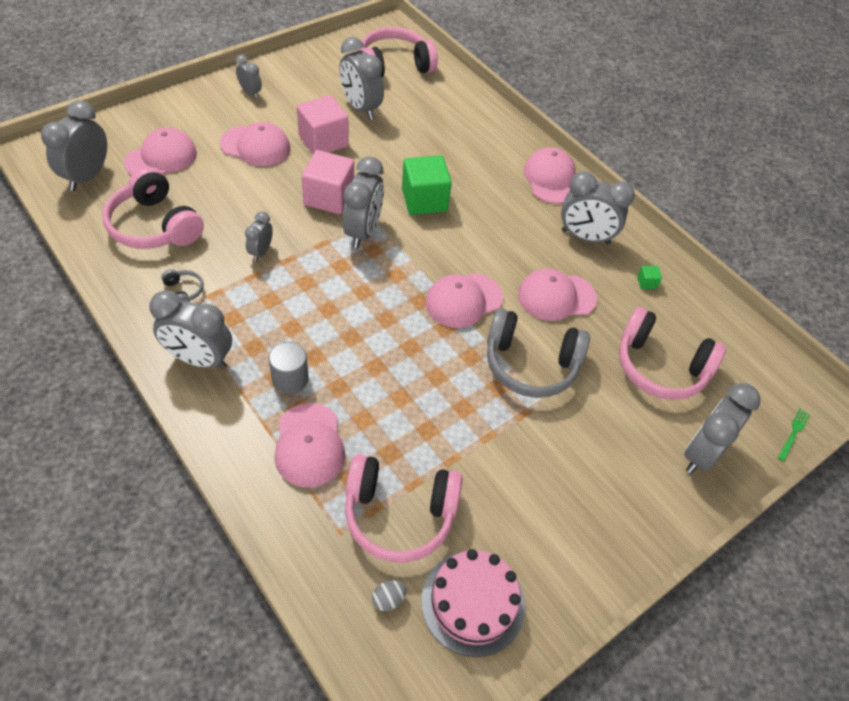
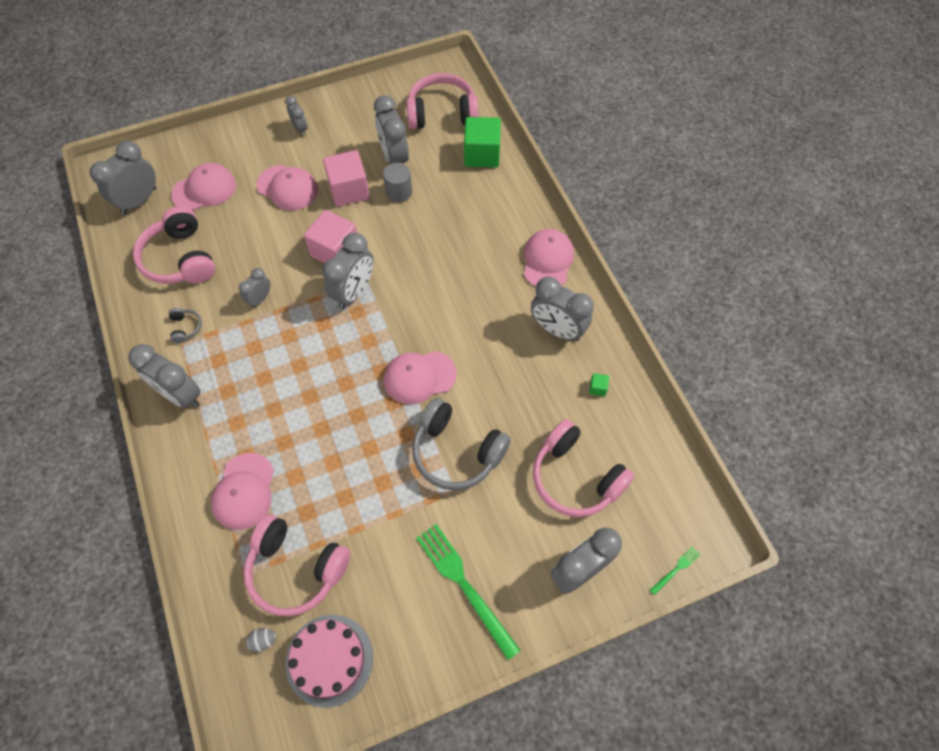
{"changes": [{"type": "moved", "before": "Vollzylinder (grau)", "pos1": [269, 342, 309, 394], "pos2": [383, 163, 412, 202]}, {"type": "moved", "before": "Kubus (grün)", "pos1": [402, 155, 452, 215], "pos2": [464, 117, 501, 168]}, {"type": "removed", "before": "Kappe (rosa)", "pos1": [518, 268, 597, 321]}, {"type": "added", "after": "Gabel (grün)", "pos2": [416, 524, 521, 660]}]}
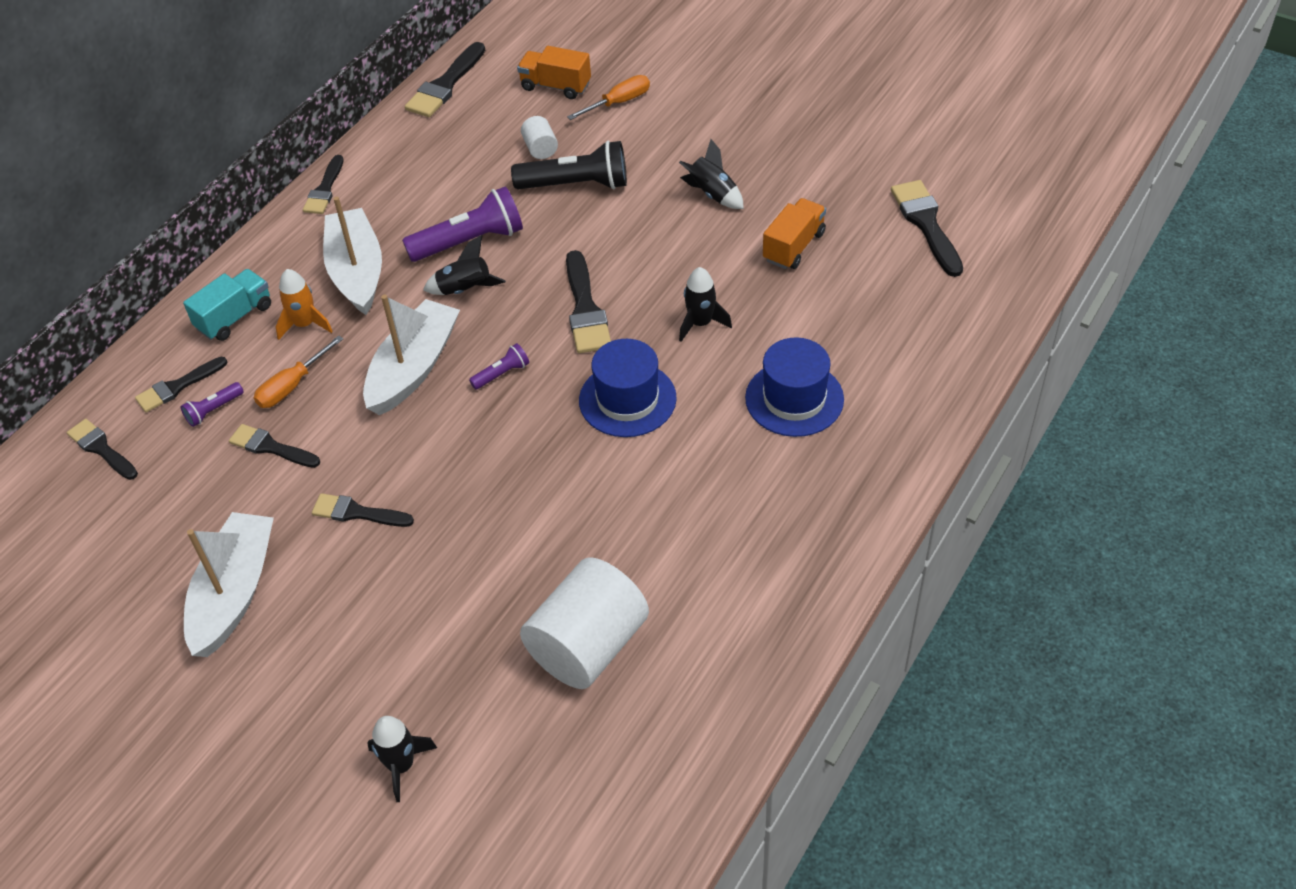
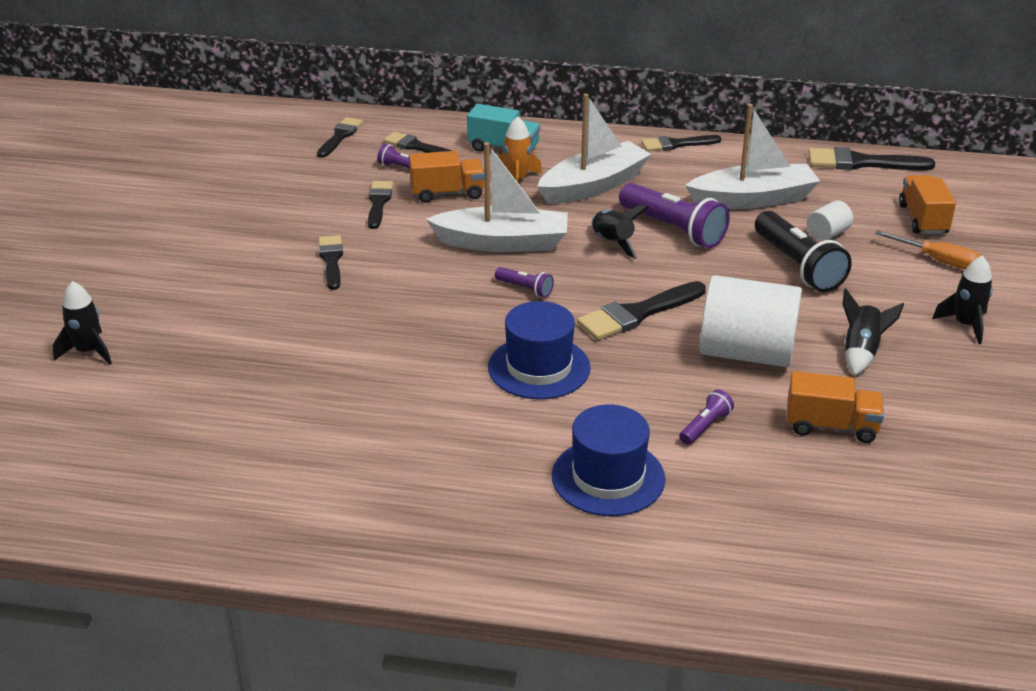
{"changes": [{"type": "moved", "before": "Boot (weiß)", "pos1": [184, 512, 274, 657], "pos2": [685, 104, 820, 209]}, {"type": "replaced", "before": "Schraubenzieher (orange)", "after": "Lastwagen (orange)", "pos1": [254, 335, 343, 408], "pos2": [409, 151, 484, 203]}, {"type": "moved", "before": "Vollzylinder (weiß)", "pos1": [520, 557, 649, 689], "pos2": [700, 275, 802, 367]}, {"type": "moved", "before": "Rakete (schwarz)", "pos1": [679, 267, 732, 342], "pos2": [932, 255, 993, 345]}, {"type": "removed", "before": "Pinsel (schwarz)", "pos1": [891, 180, 963, 277]}, {"type": "added", "after": "Taschenlampe (lila)", "pos2": [679, 390, 734, 445]}]}
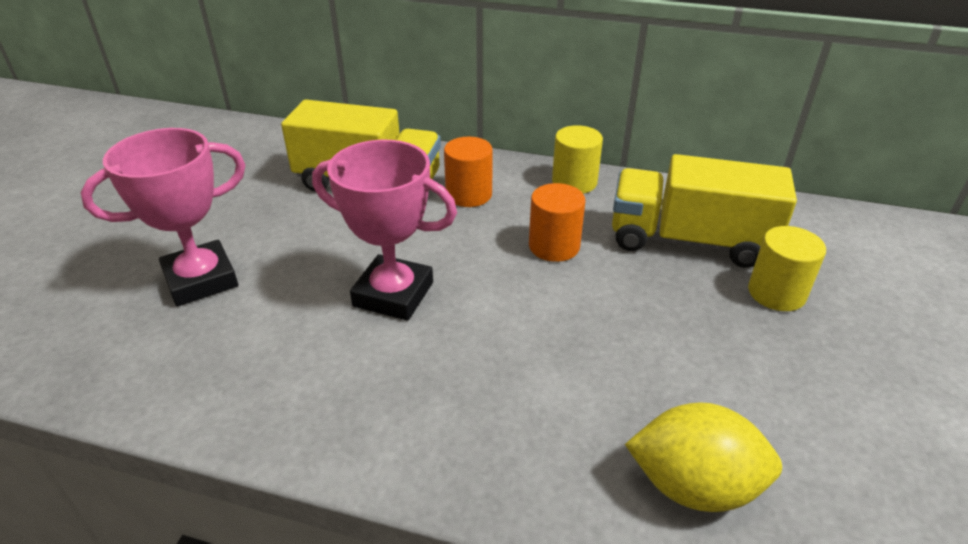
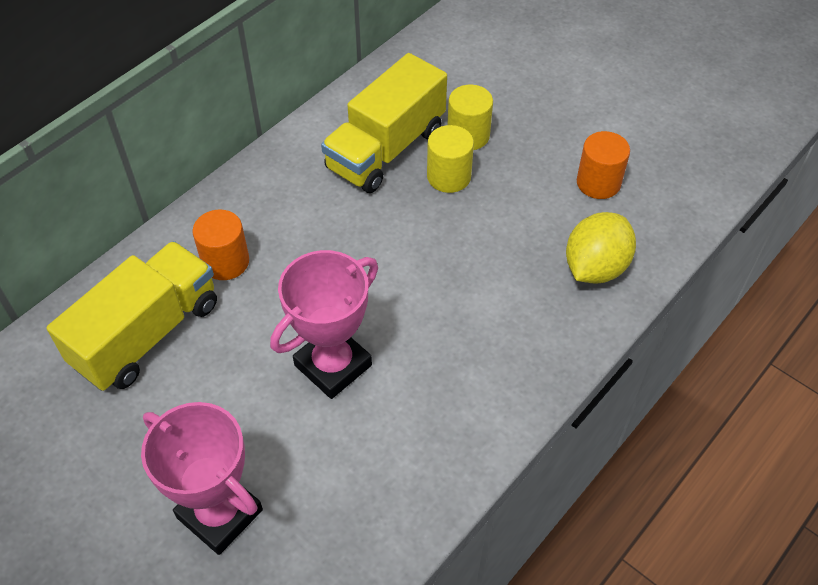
{"changes": [{"type": "turned", "before": "Pokal (rosa)", "pos1": [81, 128, 245, 307], "pos2": [141, 402, 263, 555], "turn": -45}, {"type": "moved", "before": "Vollzylinder (orange)", "pos1": [529, 183, 585, 262], "pos2": [577, 131, 630, 199]}, {"type": "moved", "before": "Vollzylinder (gelb)", "pos1": [552, 125, 603, 194], "pos2": [427, 125, 474, 193]}]}
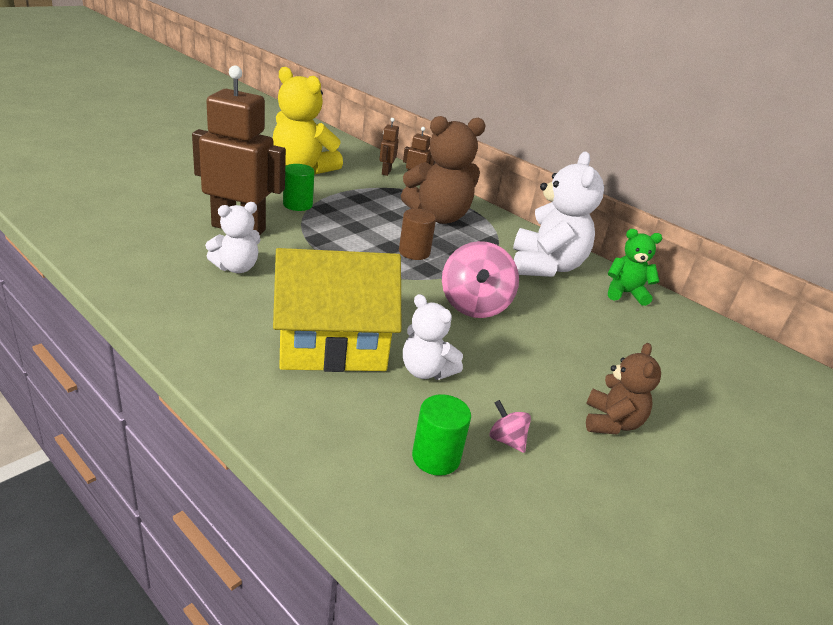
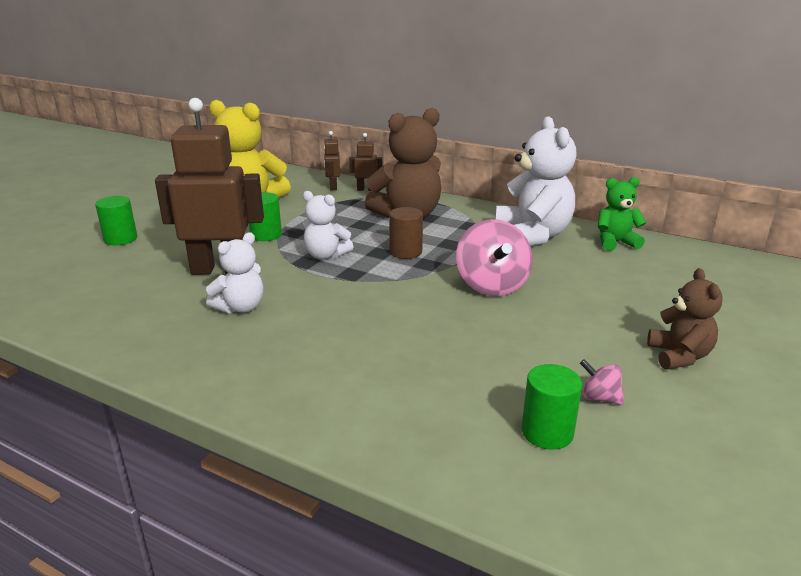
{"changes": [{"type": "removed", "before": "Haus (gelb)", "pos1": [273, 248, 401, 372]}, {"type": "moved", "before": "Teddybär (weiß)", "pos1": [403, 294, 463, 380], "pos2": [303, 191, 354, 260]}, {"type": "added", "after": "Vollzylinder (grün)", "pos2": [95, 196, 137, 245]}]}
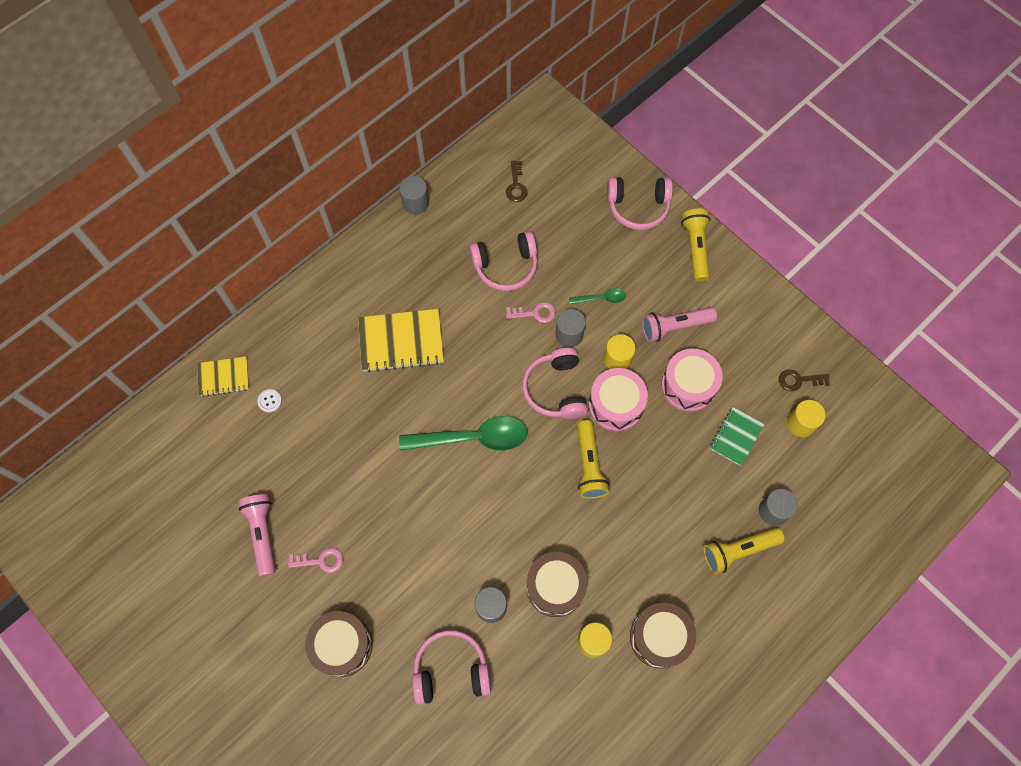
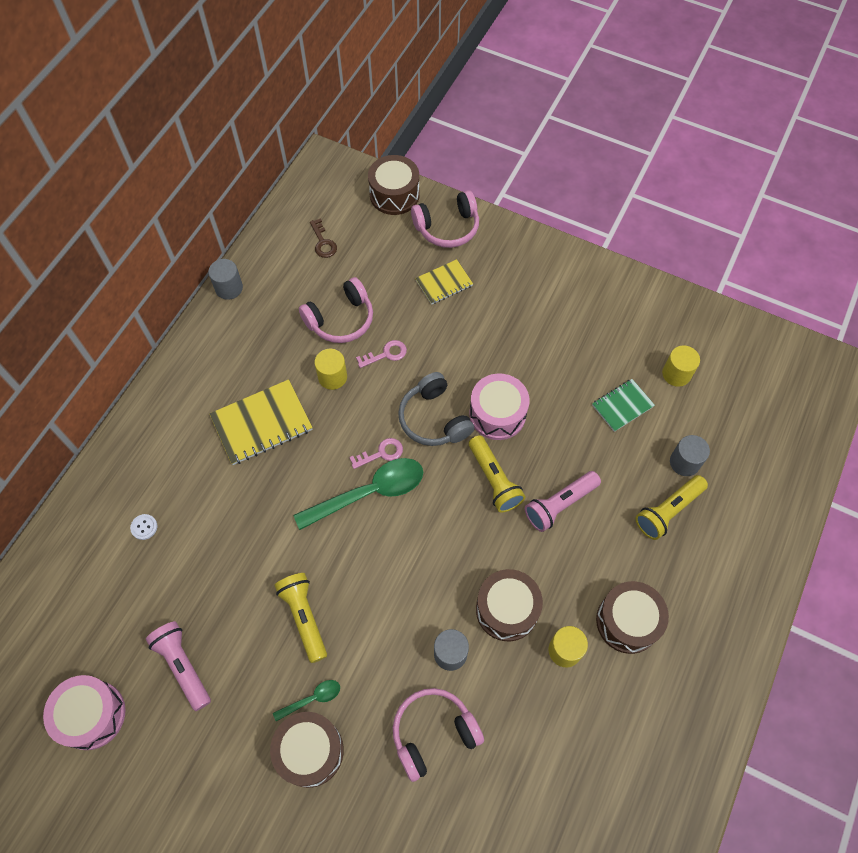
{"changes": [{"type": "moved", "before": "Notizbuch (gelb)", "pos1": [197, 356, 249, 397], "pos2": [415, 259, 473, 305]}, {"type": "moved", "before": "Schlüssel (rosa)", "pos1": [288, 548, 343, 573], "pos2": [349, 438, 403, 469]}, {"type": "recoloured", "before": "Kopfhörer (rosa)", "after": "Kopfhörer (grau)", "pos1": [522, 348, 588, 419], "pos2": [398, 372, 475, 446]}, {"type": "removed", "before": "Vollzylinder (grau)", "pos1": [555, 309, 586, 347]}, {"type": "moved", "before": "Löffel (grün)", "pos1": [569, 288, 626, 304], "pos2": [273, 680, 340, 721]}, {"type": "moved", "before": "Vollzylinder (gelb)", "pos1": [604, 334, 636, 369], "pos2": [314, 349, 347, 390]}, {"type": "moved", "before": "Taschenlampe (rosa)", "pos1": [642, 307, 717, 342], "pos2": [525, 471, 601, 532]}, {"type": "moved", "before": "Trommel (rosa)", "pos1": [661, 349, 723, 412], "pos2": [43, 675, 126, 750]}, {"type": "moved", "before": "Taschenlampe (gelb)", "pos1": [681, 209, 710, 282], "pos2": [275, 573, 327, 663]}, {"type": "turned", "before": "Notizbuch (grün)", "pos1": [710, 407, 764, 466], "pos2": [592, 379, 655, 432], "turn": 45}, {"type": "removed", "before": "Schlüssel (braun)", "pos1": [779, 369, 830, 391]}, {"type": "added", "after": "Trommel (braun)", "pos2": [368, 155, 420, 215]}]}
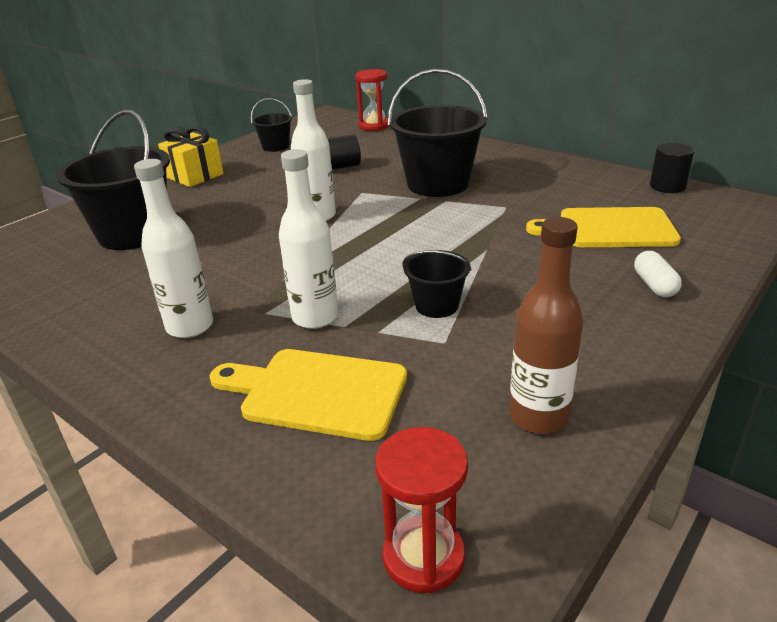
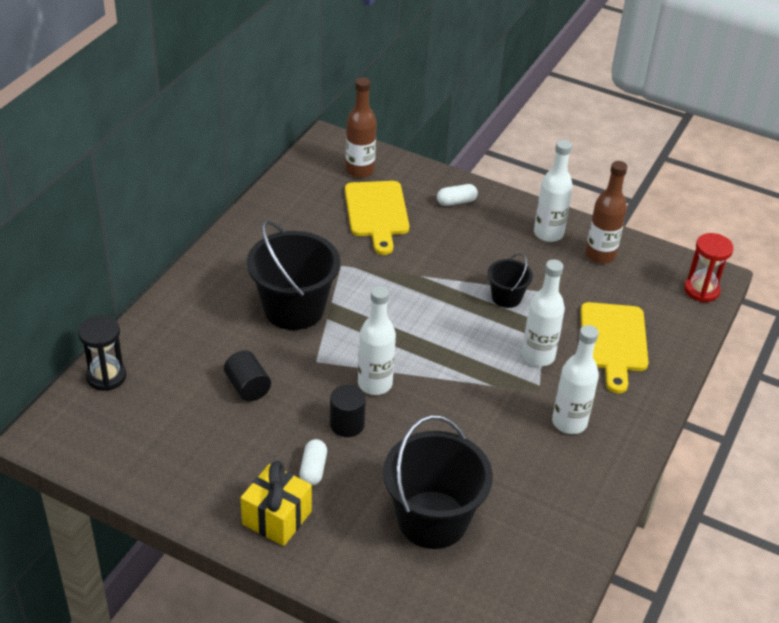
{"changes": [{"type": "removed", "before": "Eimer (schwarz)", "pos1": [251, 98, 292, 152]}, {"type": "recoloured", "before": "Sanduhr (rot)", "after": "Sanduhr (schwarz)", "pos1": [356, 69, 389, 131], "pos2": [78, 315, 126, 391]}, {"type": "moved", "before": "Vollzylinder (schwarz)", "pos1": [650, 143, 694, 193], "pos2": [330, 385, 366, 437]}, {"type": "added", "after": "Kapsel (weiß)", "pos2": [299, 439, 327, 486]}, {"type": "added", "after": "Flasche (braun)", "pos2": [346, 78, 377, 178]}, {"type": "added", "after": "Flasche (weiß)", "pos2": [534, 140, 573, 242]}]}
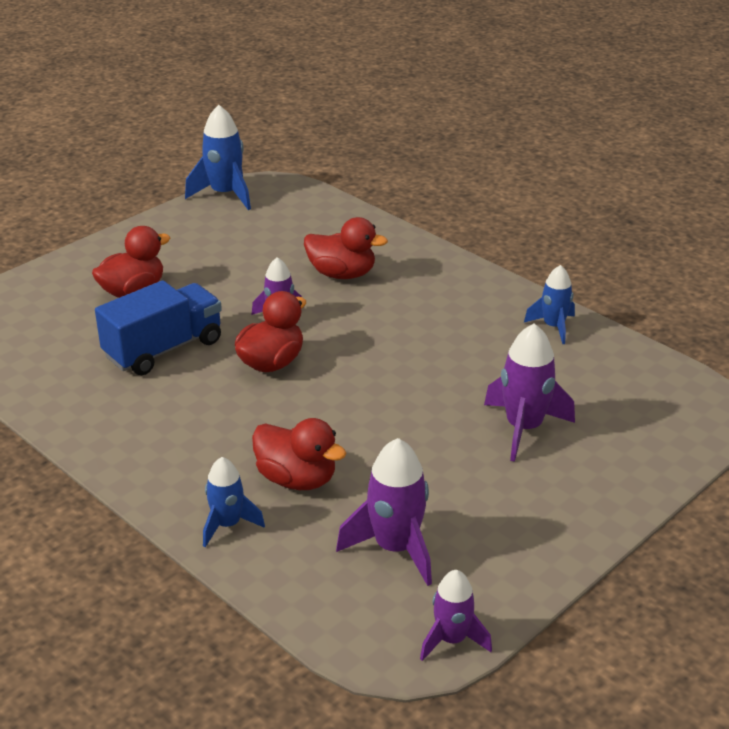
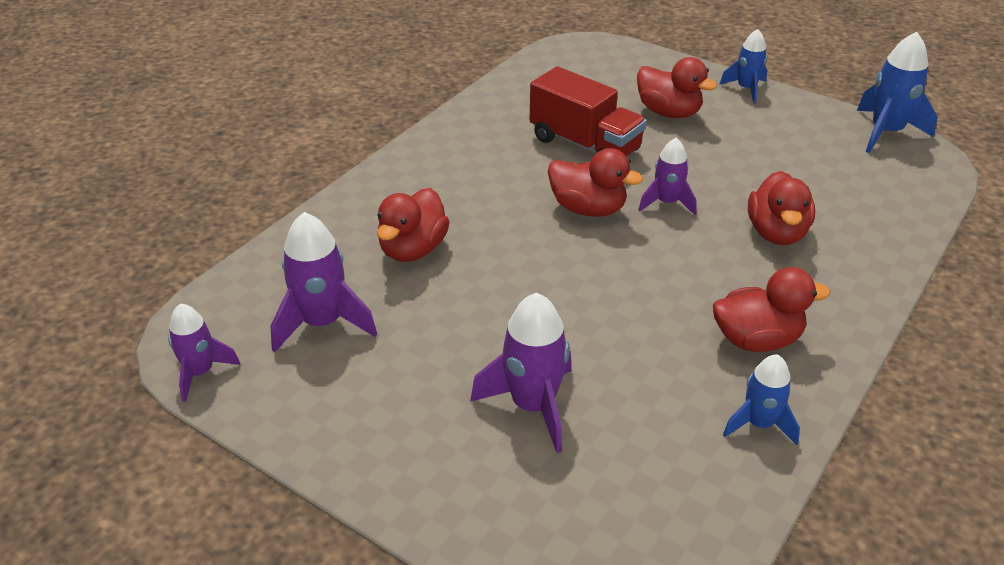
{"changes": [{"type": "recoloured", "before": "Lastwagen (blau)", "after": "Lastwagen (rot)", "pos1": [95, 280, 222, 375], "pos2": [530, 66, 647, 157]}, {"type": "moved", "before": "Rakete (blau)", "pos1": [203, 457, 265, 547], "pos2": [719, 29, 767, 104]}, {"type": "added", "after": "Ente (rot)", "pos2": [713, 267, 830, 352]}]}
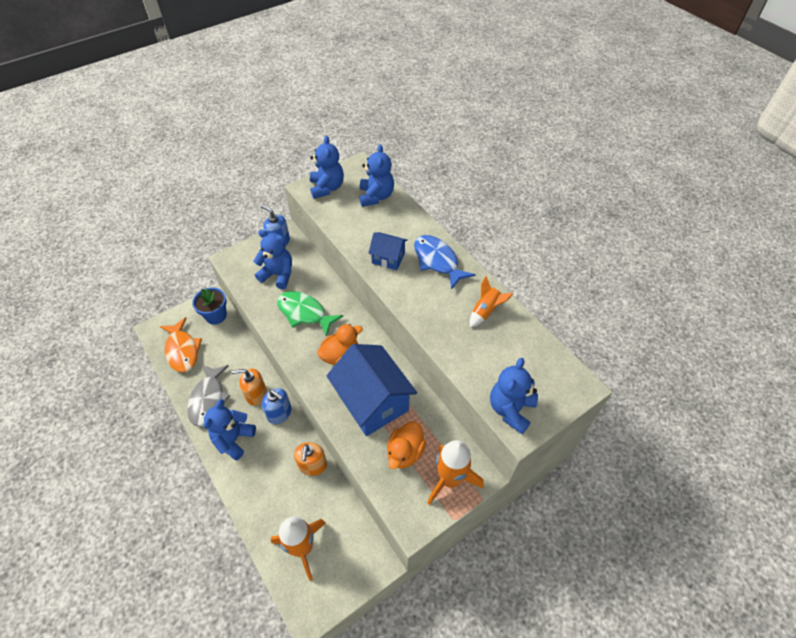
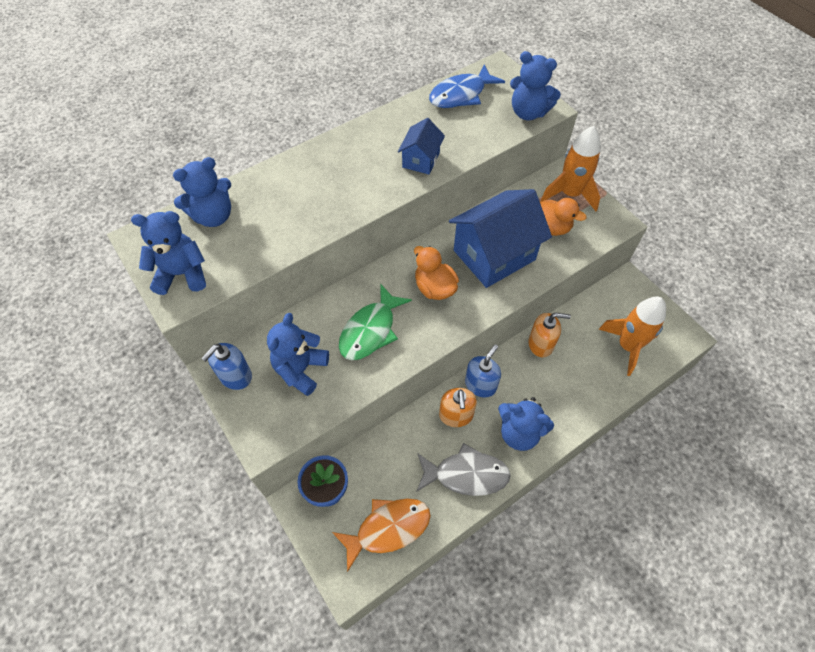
{"changes": [{"type": "turned", "before": "Teddybär (blau)", "pos1": [359, 144, 394, 207], "pos2": [173, 157, 231, 227], "turn": 150}, {"type": "moved", "before": "Haus (blau)", "pos1": [369, 232, 408, 270], "pos2": [398, 118, 445, 175]}, {"type": "moved", "before": "Fisch (blau)", "pos1": [414, 235, 475, 290], "pos2": [429, 64, 505, 108]}, {"type": "removed", "before": "Rakete (orange)", "pos1": [470, 276, 514, 328]}]}
